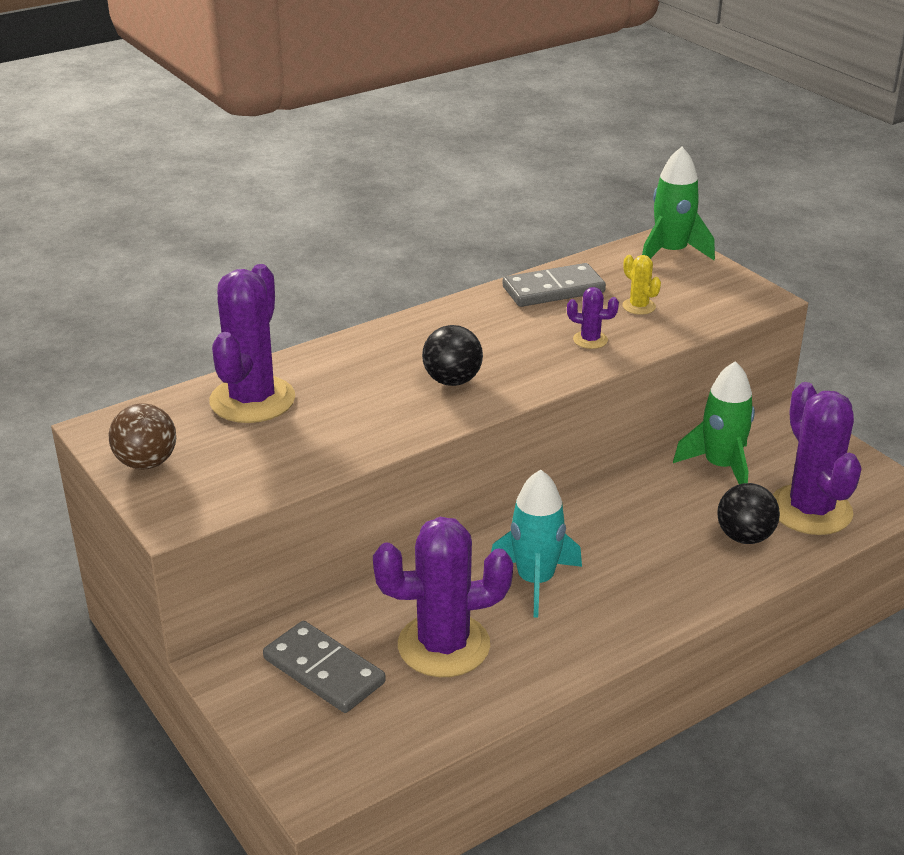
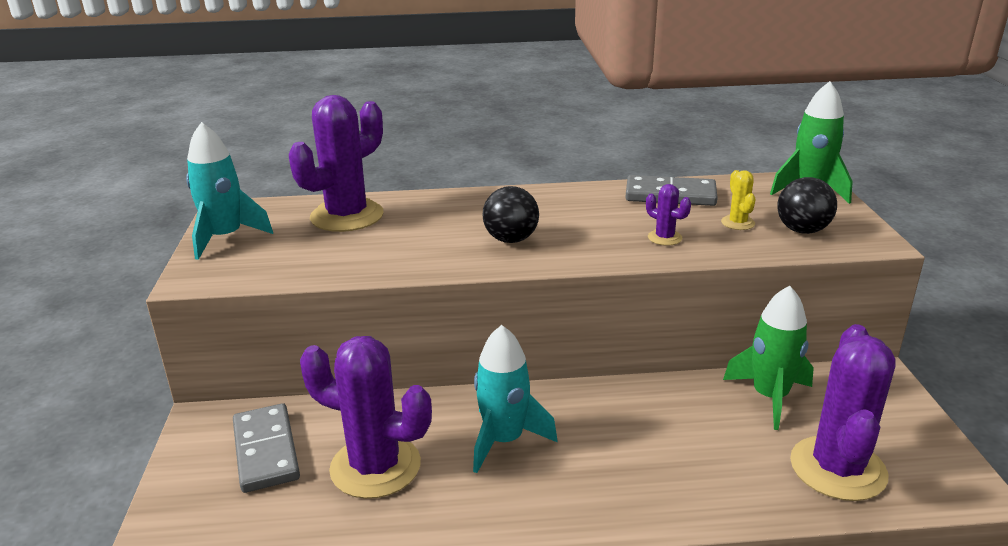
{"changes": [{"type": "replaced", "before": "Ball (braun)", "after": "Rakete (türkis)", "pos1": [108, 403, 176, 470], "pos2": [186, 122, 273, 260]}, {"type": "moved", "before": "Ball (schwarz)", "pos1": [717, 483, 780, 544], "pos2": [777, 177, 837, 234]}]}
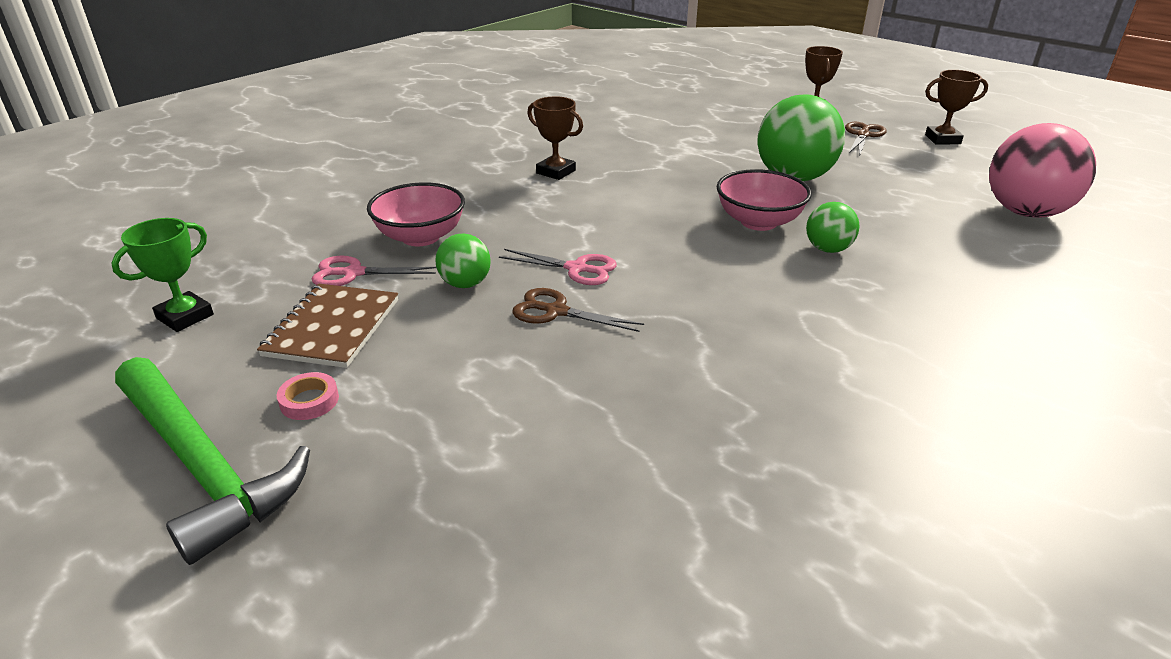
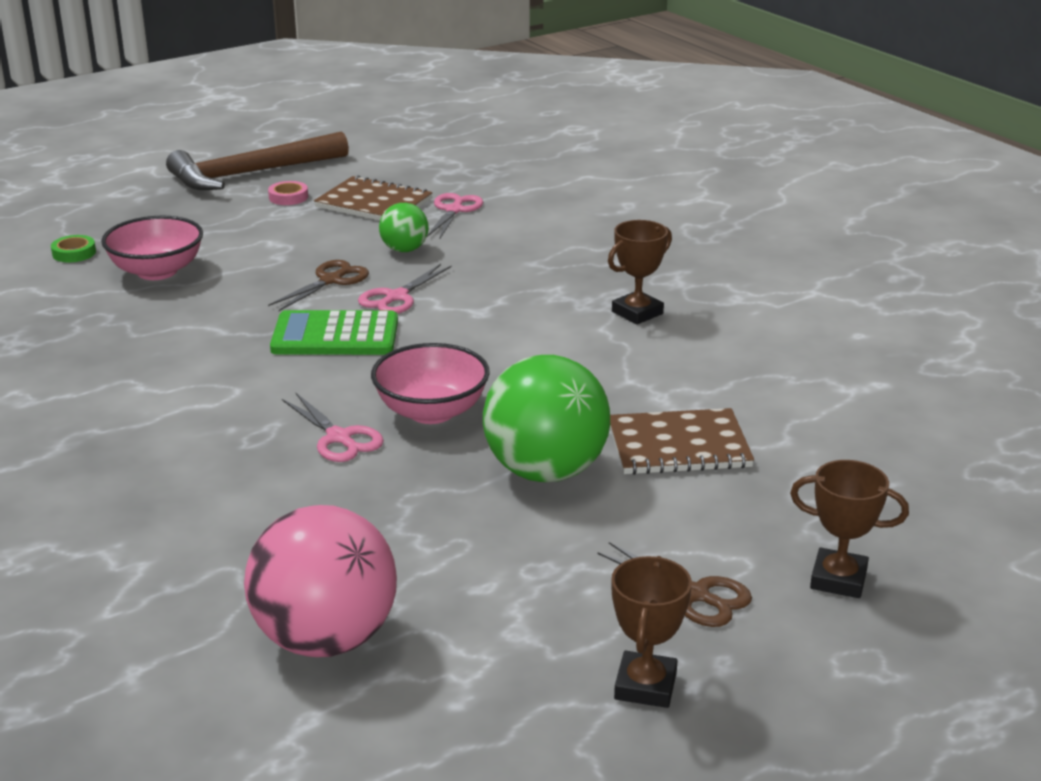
{"changes": [{"type": "removed", "before": "Pokal (grün)", "pos1": [112, 218, 214, 332]}, {"type": "recoloured", "before": "Hammer (grün)", "after": "Hammer (braun)", "pos1": [115, 357, 310, 565], "pos2": [166, 131, 349, 190]}, {"type": "moved", "before": "Schüssel (rosa)", "pos1": [367, 182, 465, 246], "pos2": [101, 216, 203, 280]}, {"type": "replaced", "before": "Ball (grün)", "after": "Schere (rosa)", "pos1": [806, 202, 860, 253], "pos2": [282, 392, 384, 462]}, {"type": "added", "after": "Klebeband (grün)", "pos2": [51, 235, 96, 262]}, {"type": "added", "after": "Taschenrechner (grün)", "pos2": [270, 310, 398, 355]}, {"type": "added", "after": "Notizbuch (braun)", "pos2": [610, 408, 754, 475]}]}
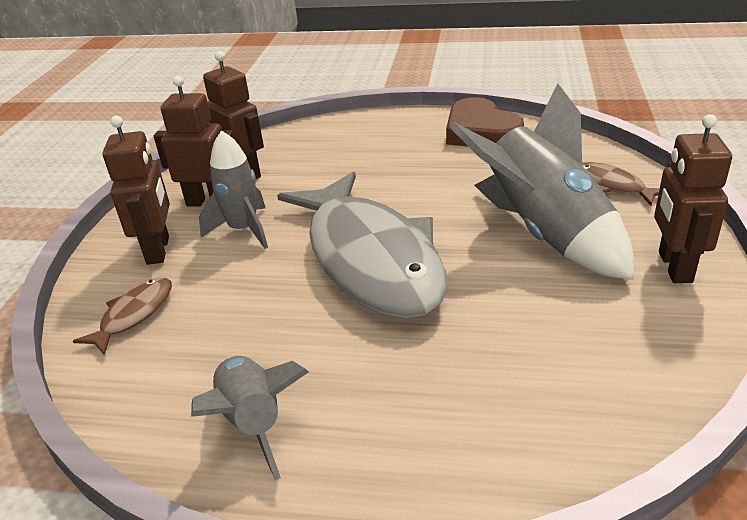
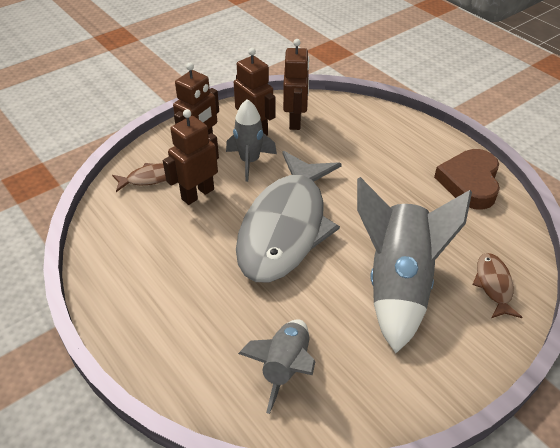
{"changes": [{"type": "moved", "before": "Rakete (grau)", "pos1": [191, 356, 308, 480], "pos2": [238, 319, 315, 414]}, {"type": "moved", "before": "Roboter (braun)", "pos1": [654, 114, 732, 283], "pos2": [163, 109, 219, 205]}]}
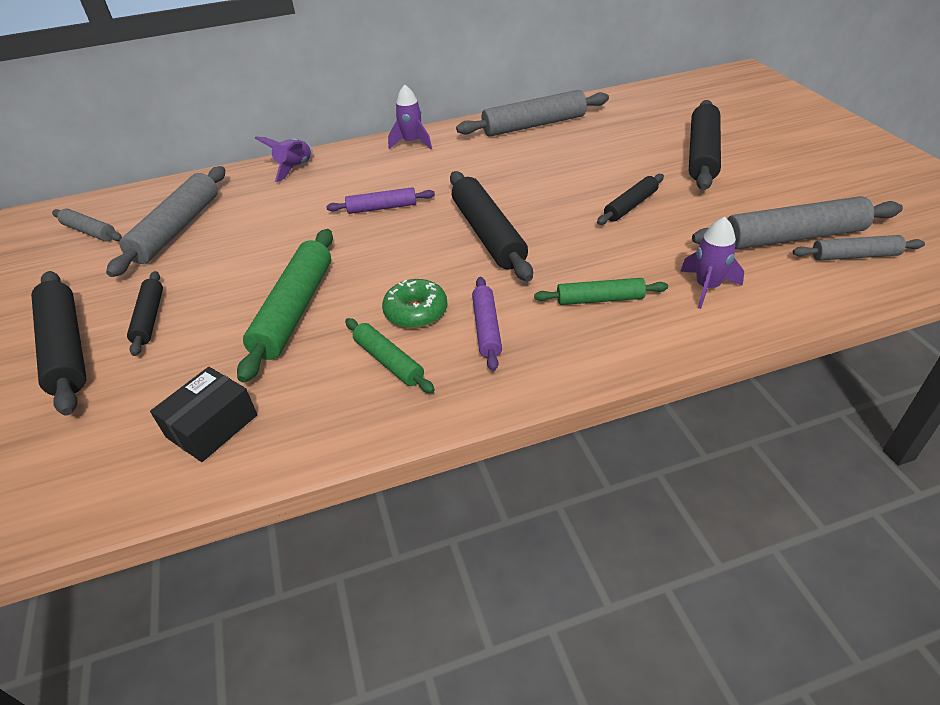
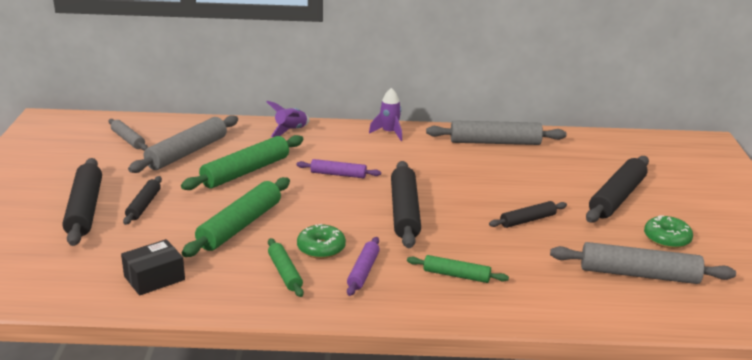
{"changes": [{"type": "removed", "before": "Rakete (lila)", "pos1": [680, 217, 744, 309]}, {"type": "removed", "before": "Nudelholz (grau)", "pos1": [793, 235, 925, 261]}, {"type": "added", "after": "Nudelholz (grün)", "pos2": [181, 135, 304, 190]}, {"type": "added", "after": "Donut (grün)", "pos2": [644, 215, 693, 248]}]}
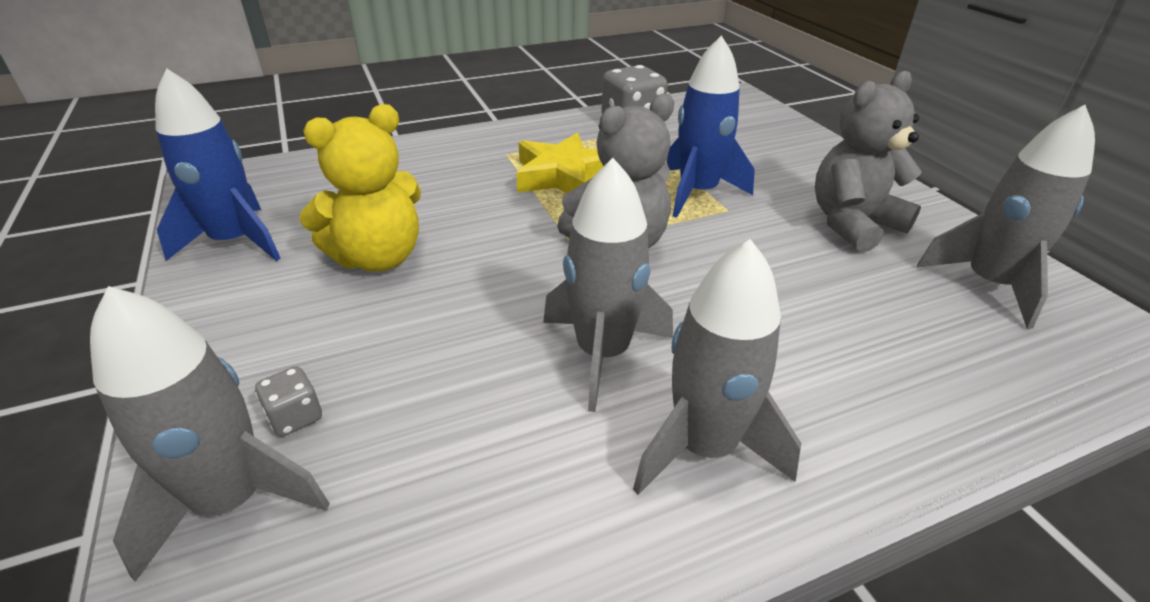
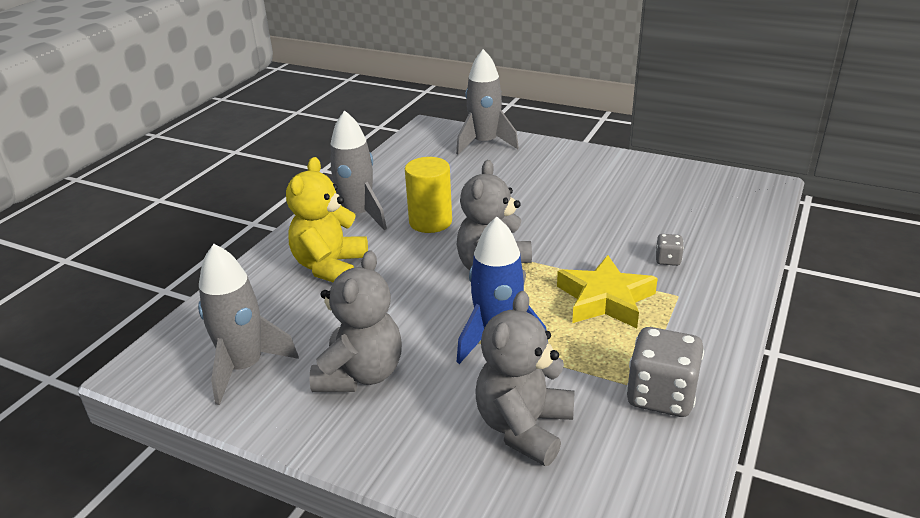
{"changes": [{"type": "removed", "before": "Rakete (blau)", "pos1": [155, 68, 281, 261]}, {"type": "moved", "before": "Spielwürfel (grau)", "pos1": [255, 366, 322, 436], "pos2": [655, 234, 684, 266]}, {"type": "moved", "before": "Teddybär (gelb)", "pos1": [299, 104, 421, 272], "pos2": [286, 157, 368, 282]}, {"type": "replaced", "before": "Rakete (grau)", "after": "Vollzylinder (gelb)", "pos1": [543, 158, 673, 412], "pos2": [405, 157, 452, 233]}, {"type": "added", "after": "Teddybär (grau)", "pos2": [476, 291, 574, 466]}]}
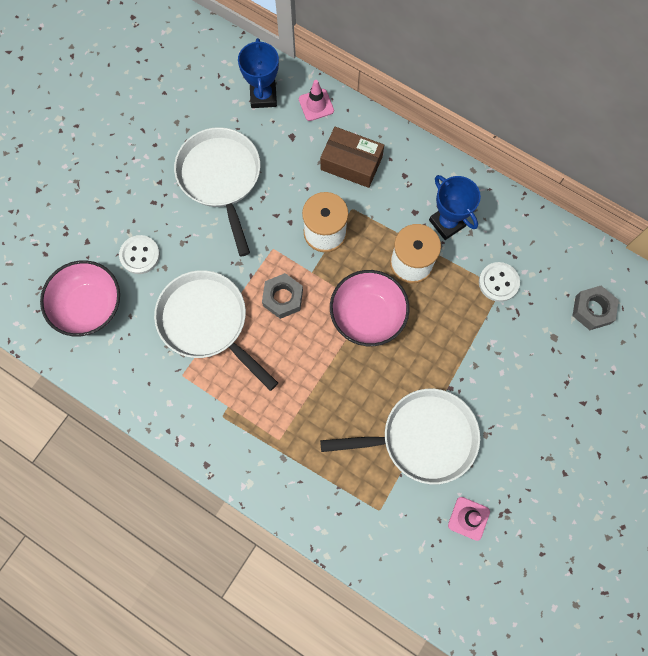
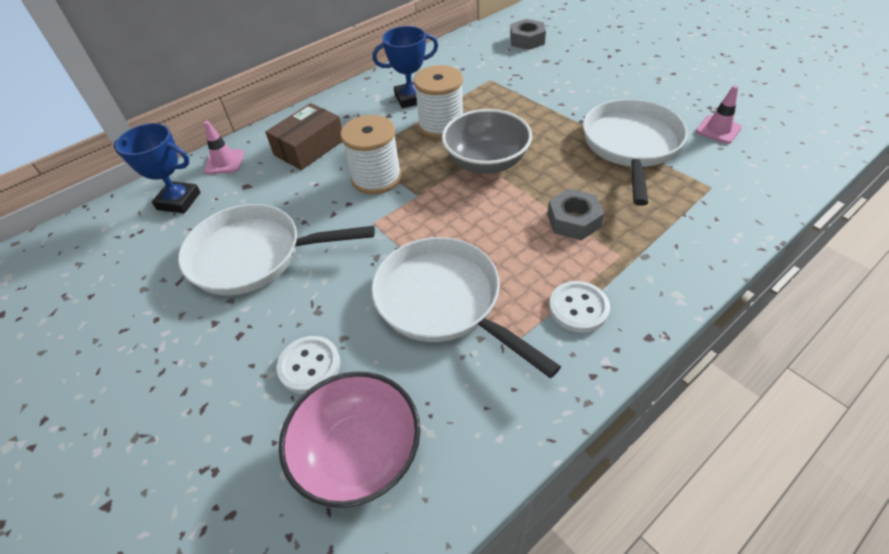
{"changes": [{"type": "turned", "before": "Pfanne (weiß)", "pos1": [154, 270, 278, 391], "pos2": [371, 237, 561, 378], "turn": 75}, {"type": "moved", "before": "Sechskantmutter (grau)", "pos1": [262, 273, 303, 319], "pos2": [547, 189, 604, 240]}, {"type": "recoloured", "before": "Schüssel (rosa)", "after": "Schüssel (grau)", "pos1": [330, 270, 410, 346], "pos2": [442, 109, 532, 174]}, {"type": "moved", "before": "Knopf (weiß)", "pos1": [479, 262, 520, 302], "pos2": [549, 281, 610, 333]}]}
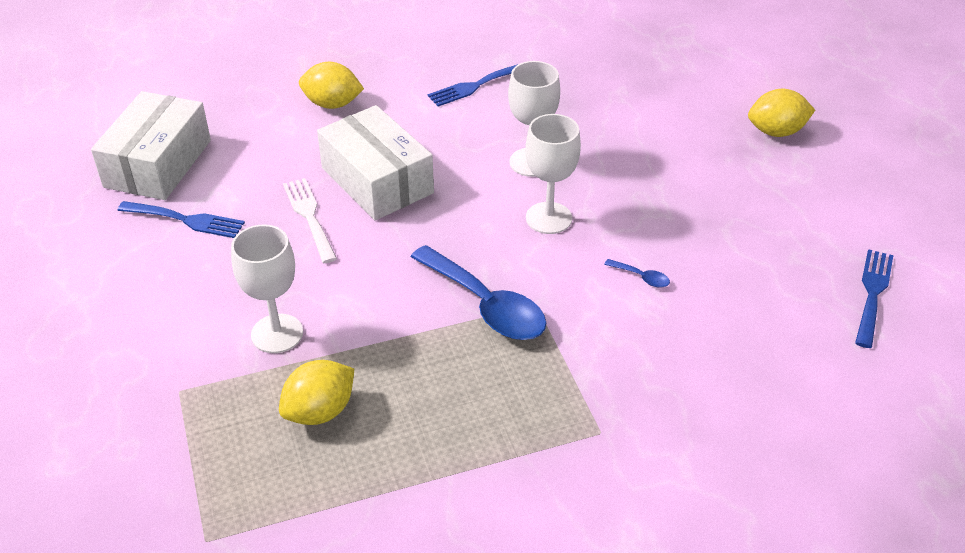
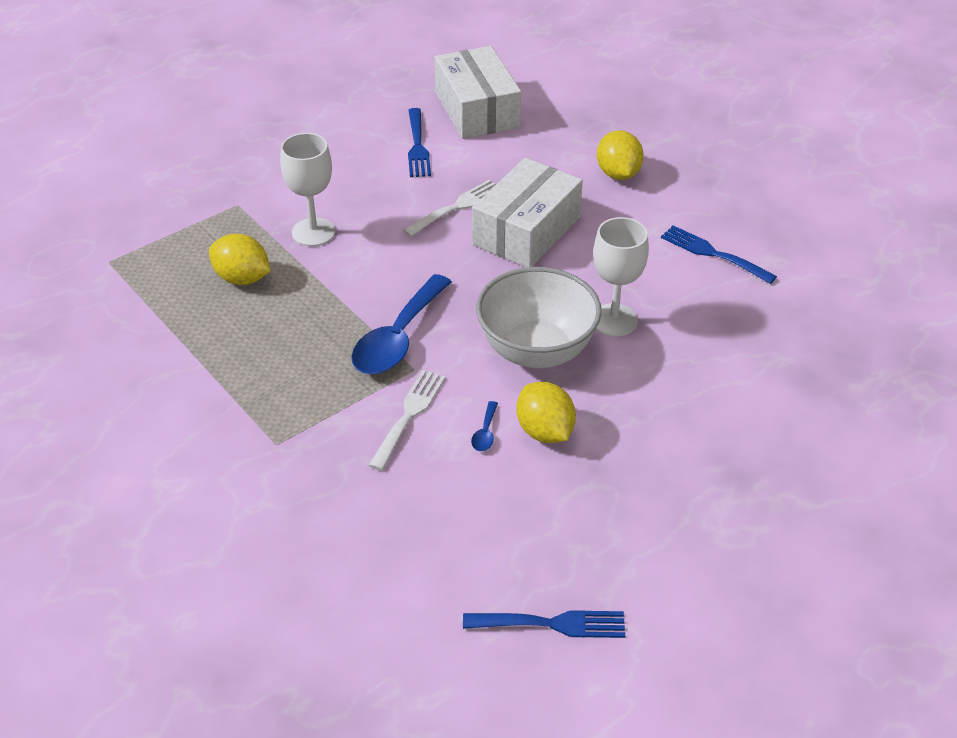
{"changes": [{"type": "turned", "before": "Schachtel (weiß)", "pos1": [91, 91, 211, 200], "pos2": [434, 46, 521, 139], "turn": 75}, {"type": "replaced", "before": "Kelch (weiß)", "after": "Schüssel (weiß)", "pos1": [525, 114, 581, 234], "pos2": [476, 267, 602, 368]}, {"type": "moved", "before": "Zitrone (gelb)", "pos1": [748, 89, 815, 137], "pos2": [516, 382, 576, 443]}, {"type": "added", "after": "Gabel (weiß)", "pos2": [368, 370, 446, 471]}]}
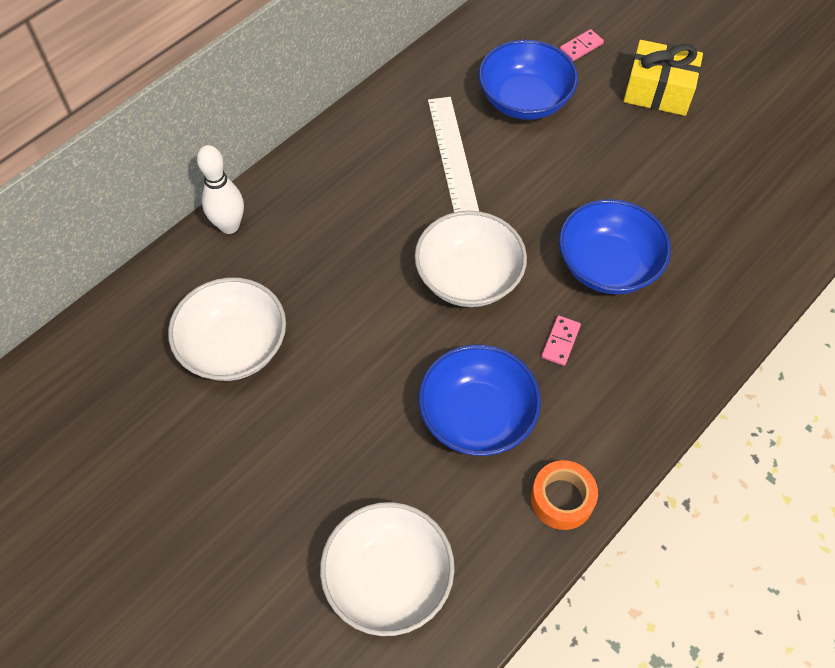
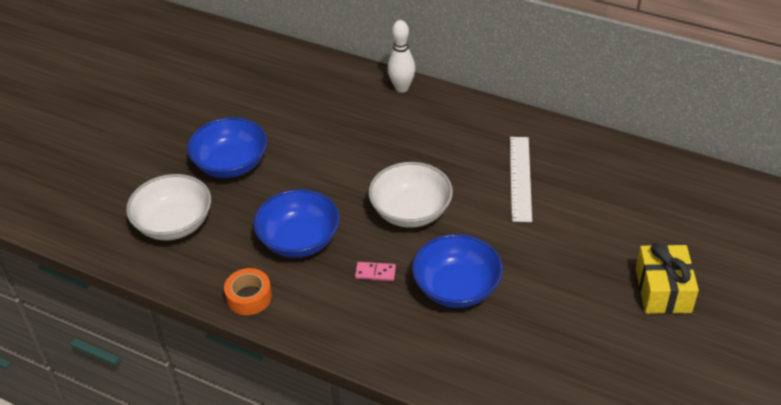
{"changes": [{"type": "removed", "before": "Schüssel (weiß)", "pos1": [168, 277, 286, 381]}, {"type": "turned", "before": "Lineal (weiß)", "pos1": [428, 97, 479, 212], "pos2": [510, 137, 532, 222], "turn": -60}, {"type": "moved", "before": "Schüssel (blau)", "pos1": [479, 40, 578, 120], "pos2": [187, 117, 267, 178]}, {"type": "removed", "before": "Dominostein (rosa)", "pos1": [560, 29, 604, 61]}]}
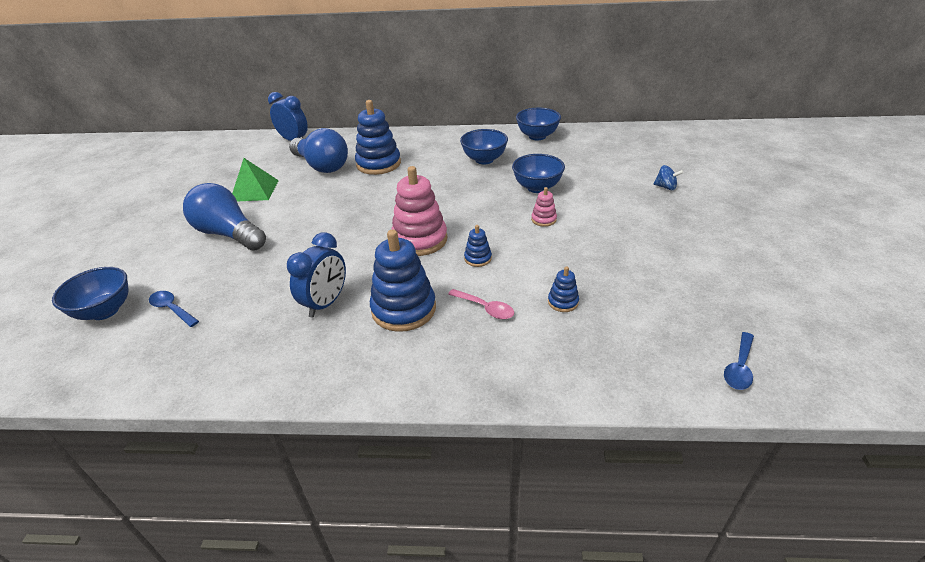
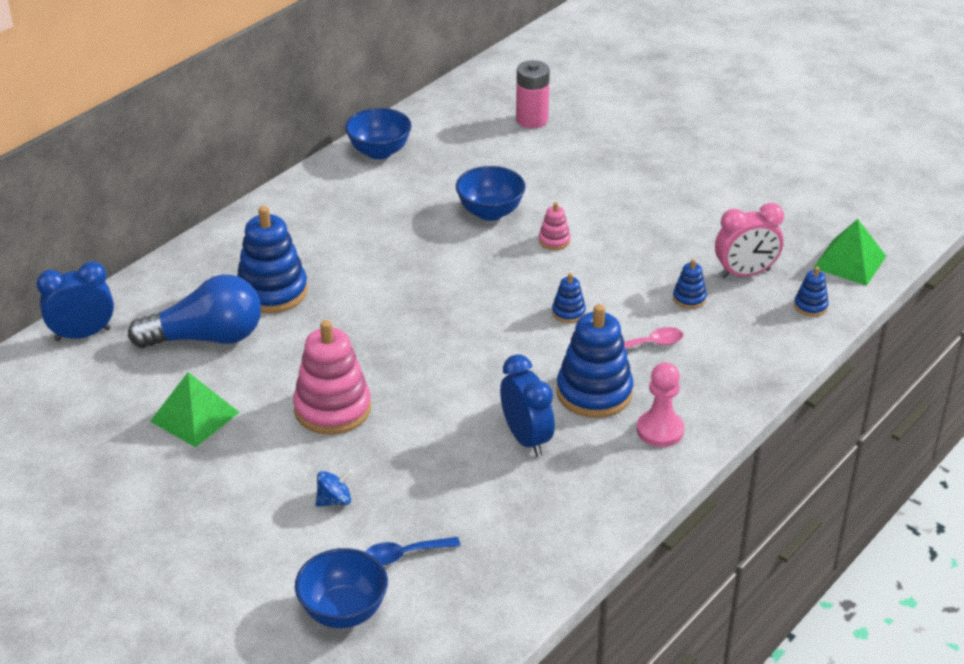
{"changes": [{"type": "removed", "before": "Glühbirne (blau)", "pos1": [183, 183, 266, 250]}, {"type": "moved", "before": "Stapelspielzeug (rosa)", "pos1": [391, 166, 447, 256], "pos2": [293, 320, 371, 435]}, {"type": "removed", "before": "Schüssel (blau)", "pos1": [460, 129, 508, 164]}, {"type": "moved", "before": "Kreisel (blau)", "pos1": [654, 165, 684, 190], "pos2": [316, 469, 353, 507]}, {"type": "replaced", "before": "Löffel (blau)", "after": "Pyramide (grün)", "pos1": [724, 332, 754, 390], "pos2": [813, 219, 886, 286]}, {"type": "added", "after": "Batterie (rosa)", "pos2": [516, 60, 550, 128]}, {"type": "added", "after": "Bauer (rosa)", "pos2": [637, 362, 684, 447]}, {"type": "added", "after": "Wecker (rosa)", "pos2": [715, 203, 784, 278]}, {"type": "added", "after": "Stapelspielzeug (blau)", "pos2": [794, 267, 829, 317]}]}
